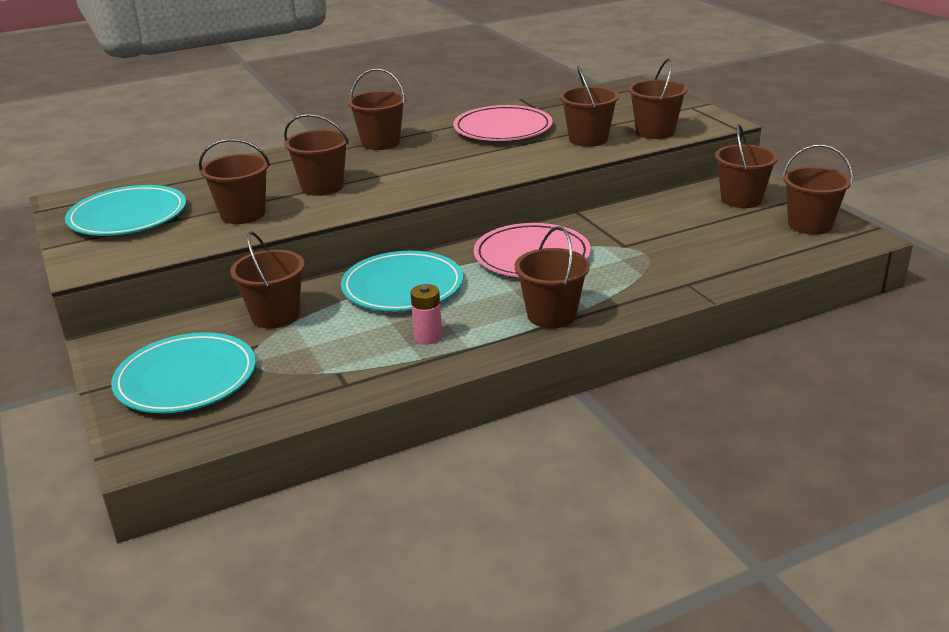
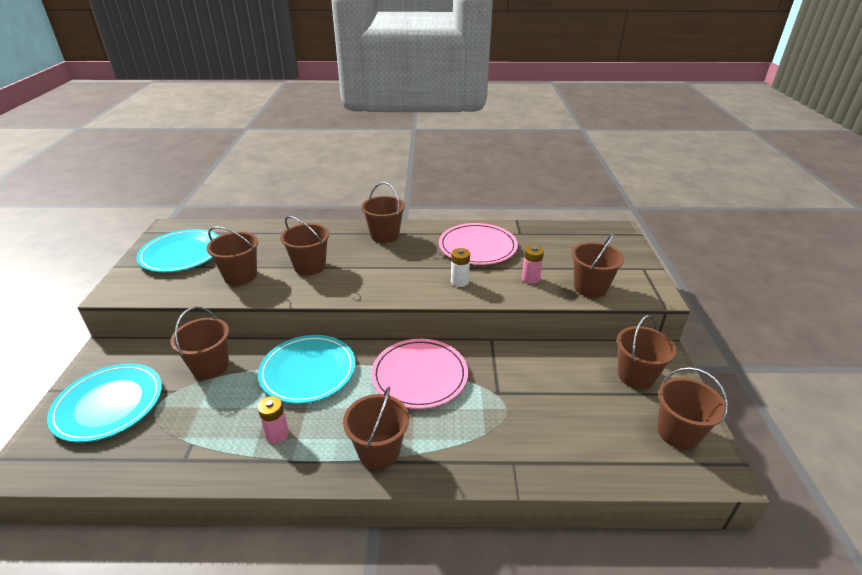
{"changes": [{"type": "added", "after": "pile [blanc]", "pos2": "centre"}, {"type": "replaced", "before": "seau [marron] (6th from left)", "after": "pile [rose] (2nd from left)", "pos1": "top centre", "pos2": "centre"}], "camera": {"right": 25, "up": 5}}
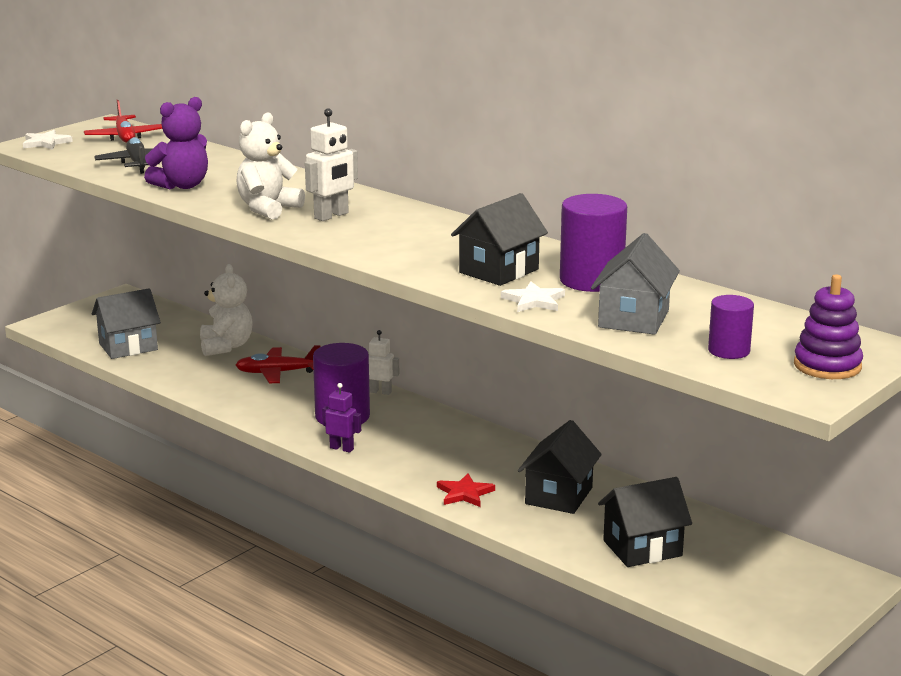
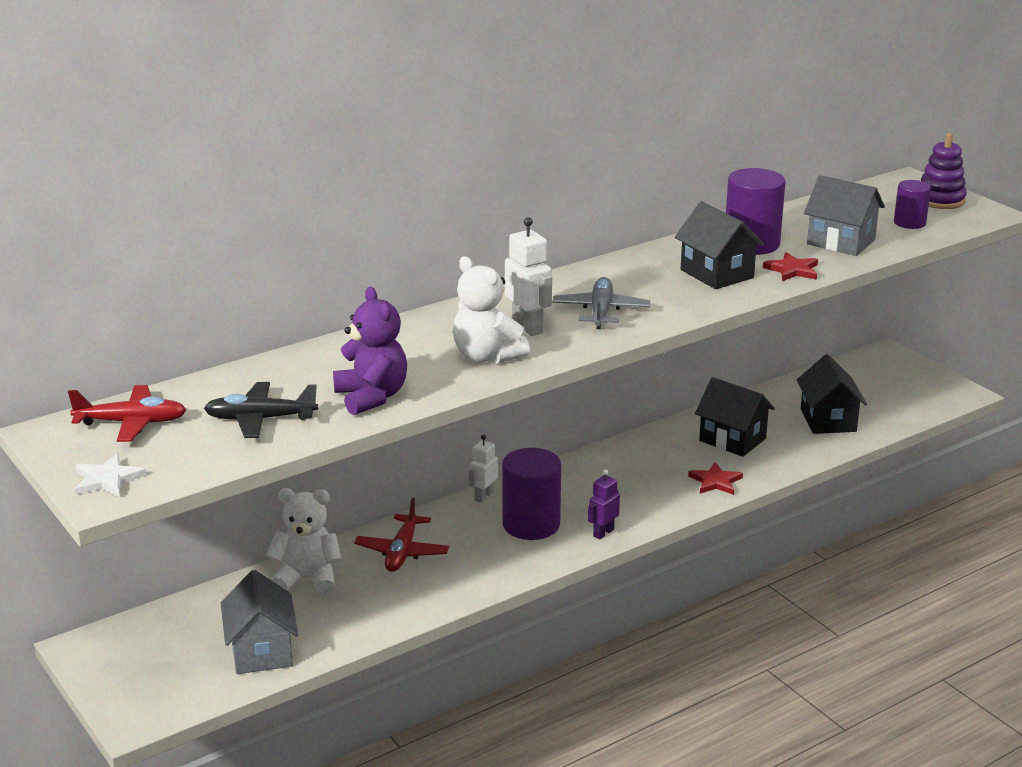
{"changes": [{"type": "added", "after": "avion [gris]", "pos2": "centre"}, {"type": "recoloured", "before": "étoile [blanc] (2nd from left)", "after": "étoile [rouge] (2nd from left)", "pos1": "centre", "pos2": "middle right"}], "camera": {"right": -75, "up": 5}}
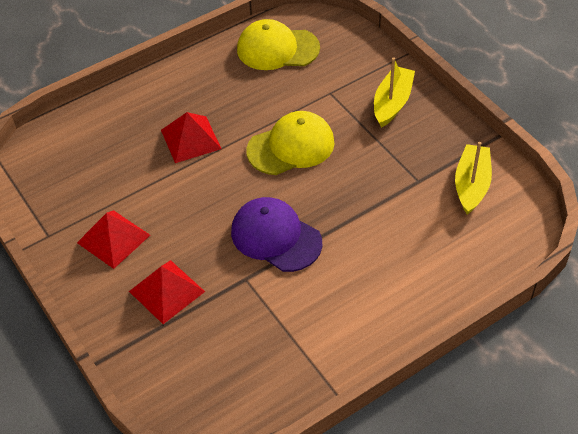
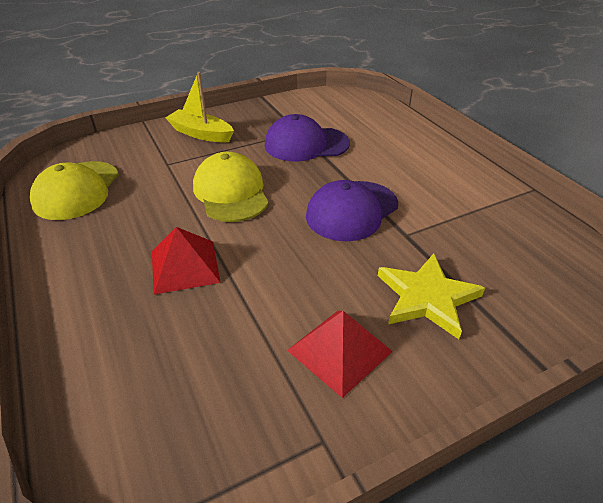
{"changes": [{"type": "added", "after": "casquette [violet] (1st from left)", "pos2": "top centre"}, {"type": "replaced", "before": "pyramide [rouge] (2nd from left)", "after": "étoile [jaune]", "pos1": "bottom left", "pos2": "middle right"}, {"type": "removed", "before": "bateau [jaune] (2nd from left)", "pos1": "middle right"}], "camera": {"right": -85, "up": -10}}
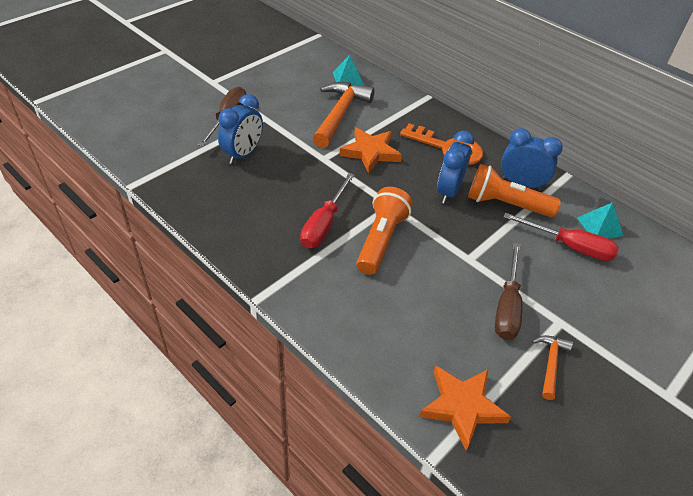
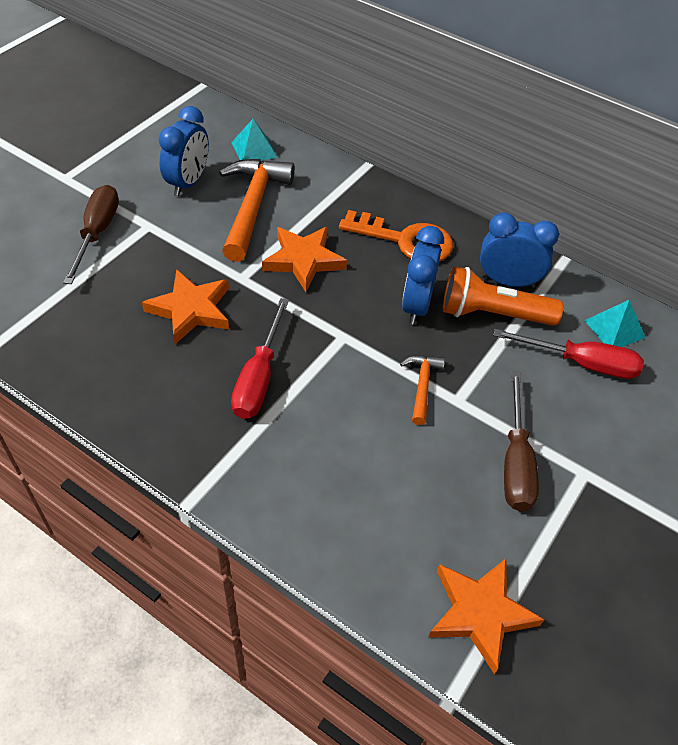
{"changes": [{"type": "added", "after": "étoile [orange] (1st from left)", "pos2": "middle left"}, {"type": "moved", "before": "réveil [bleu] (1st from left)", "pos1": "top centre", "pos2": "top left"}, {"type": "moved", "before": "marteau [orange] (2nd from left)", "pos1": "bottom right", "pos2": "centre"}, {"type": "removed", "before": "lampe de poche [orange] (1st from left)", "pos1": "centre"}], "camera": {"right": -10, "up": 5}}
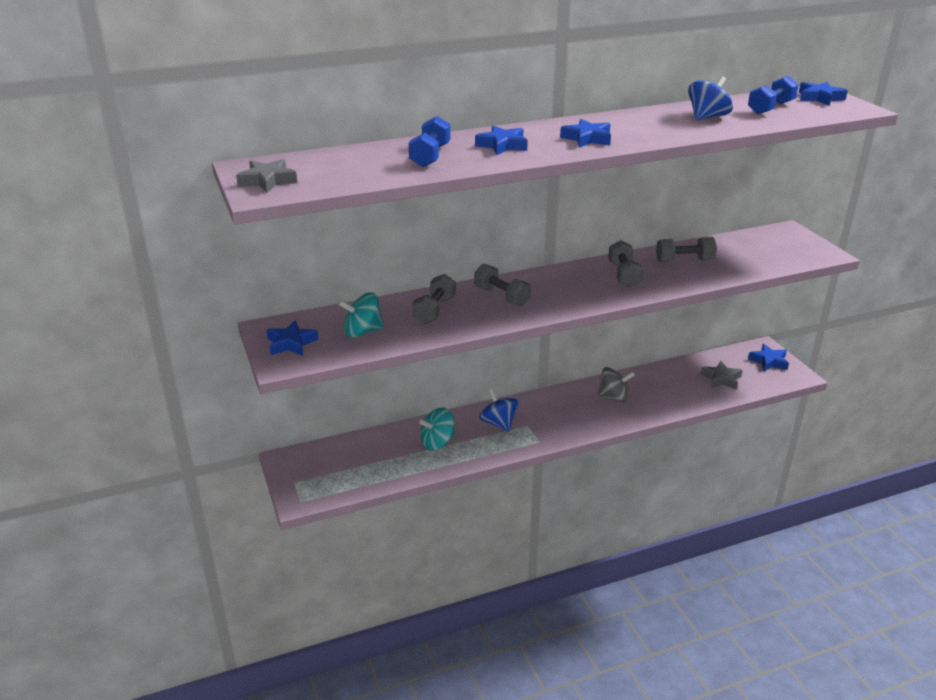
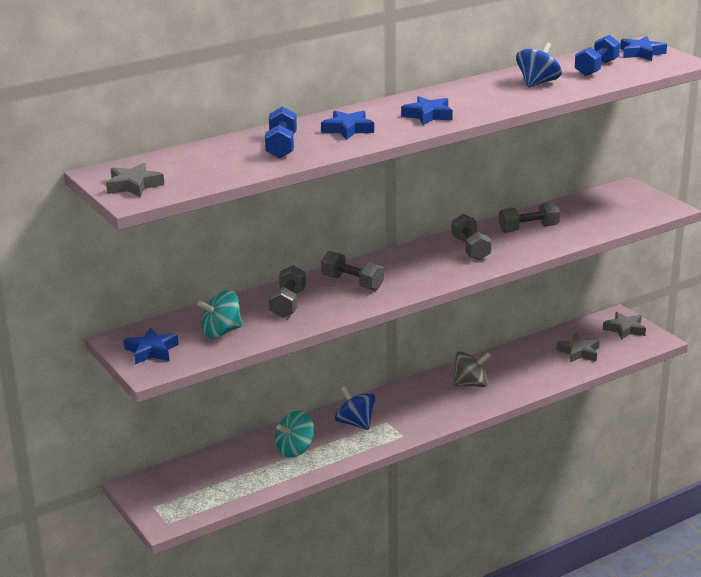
{"changes": [{"type": "recoloured", "before": "étoile [bleu] (4th from left)", "after": "étoile [gris] (3rd from left)", "pos1": "middle right", "pos2": "middle right"}], "camera": {"right": -10, "up": -5}}
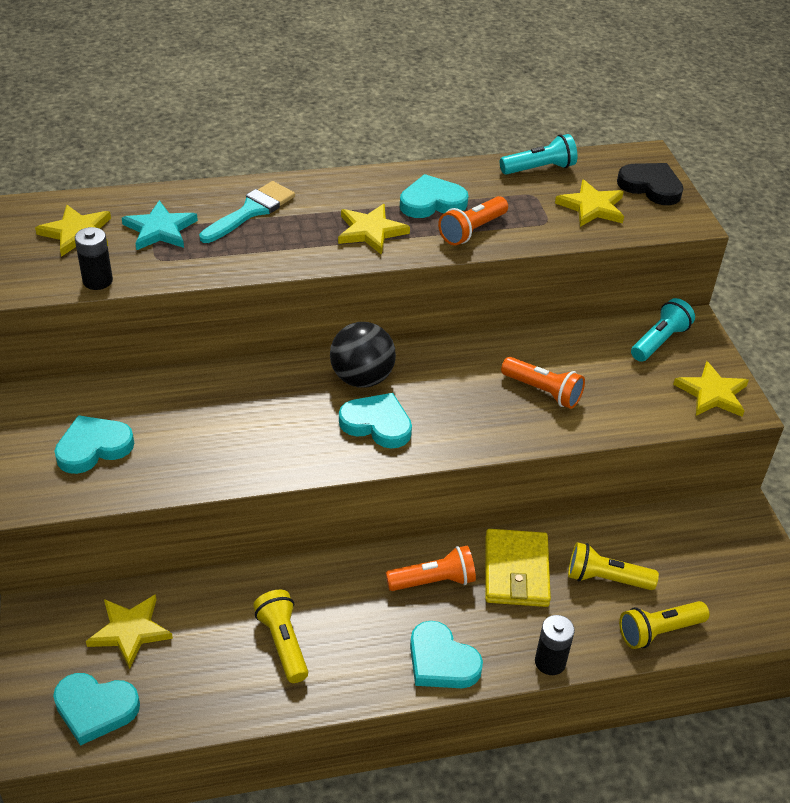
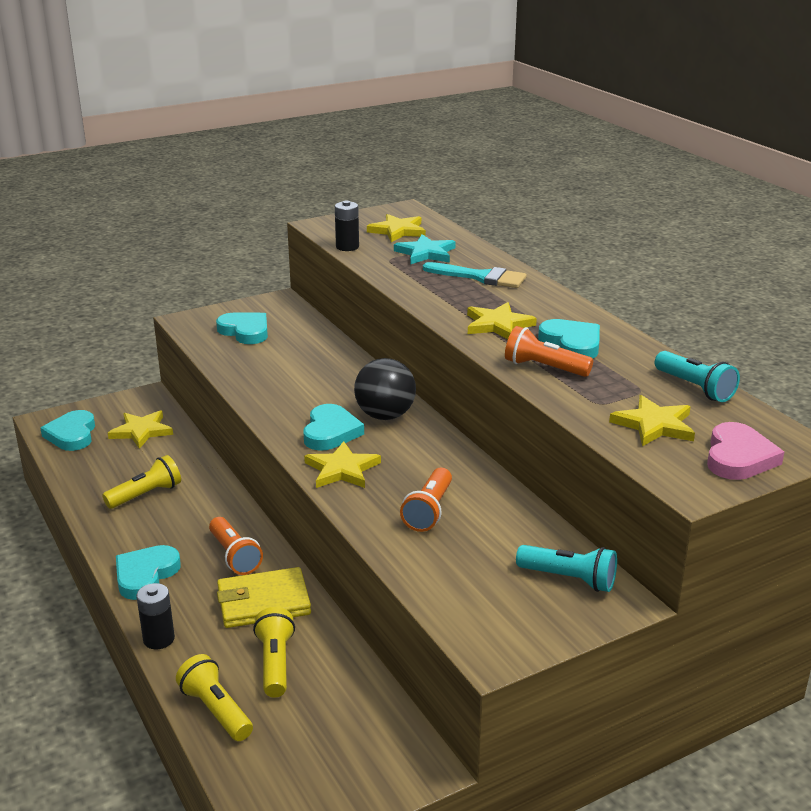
{"changes": [{"type": "moved", "before": "étoile [jaune] (5th from left in the first image)", "after": "étoile [jaune] (2nd from left)", "pos1": "middle right", "pos2": "centre"}, {"type": "recoloured", "before": "cœur [noir]", "after": "cœur [rose]", "pos1": "top right", "pos2": "middle right"}], "camera": {"right": 75, "up": -15}}
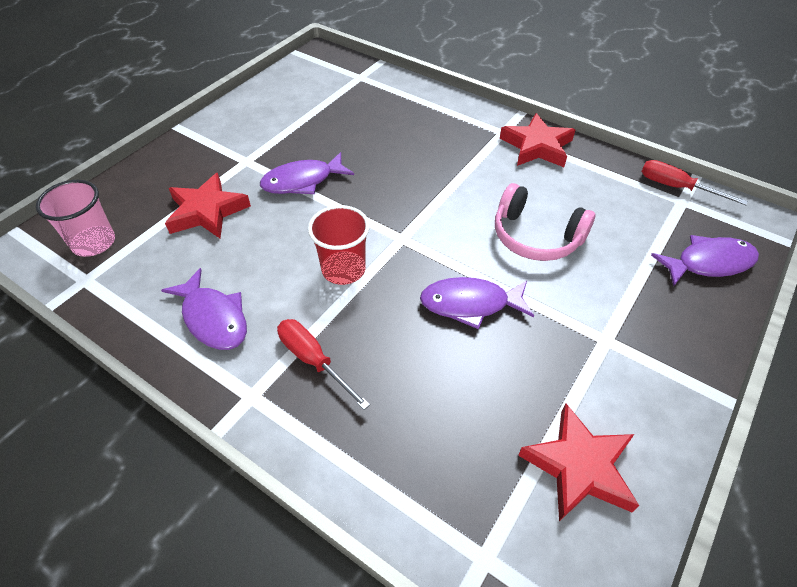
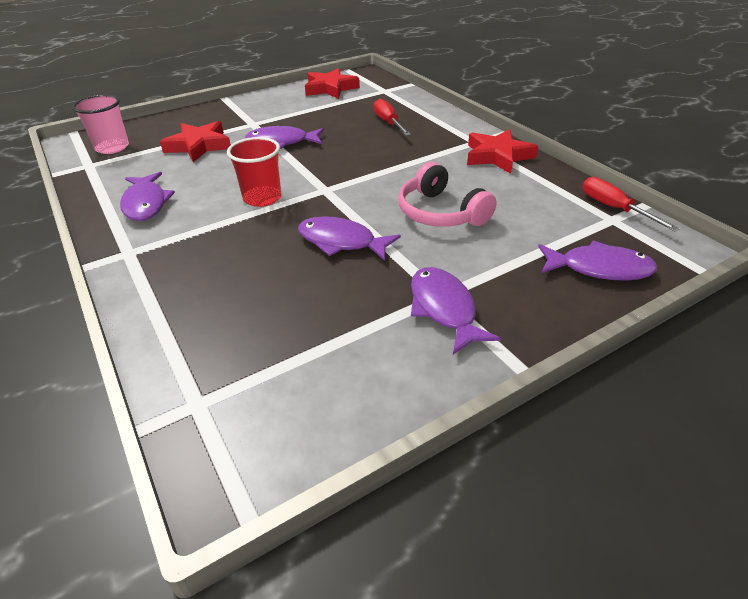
{"changes": [{"type": "moved", "before": "étoile [rouge] (3rd from left in the first image)", "after": "étoile [rouge] (2nd from left)", "pos1": "bottom right", "pos2": "top centre"}, {"type": "moved", "before": "tournevis [rouge] (1st from left)", "pos1": "centre", "pos2": "top centre"}, {"type": "added", "after": "poisson [violet] (4th from left)", "pos2": "centre"}], "camera": {"right": 25, "up": -10}}
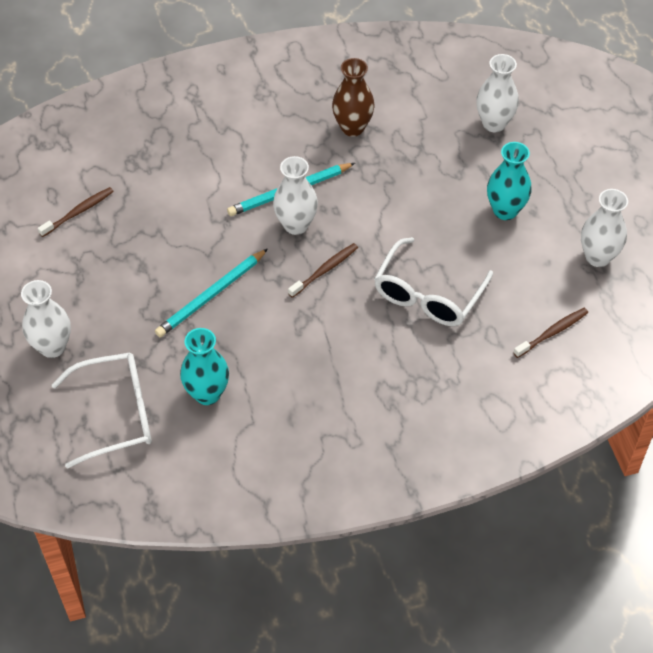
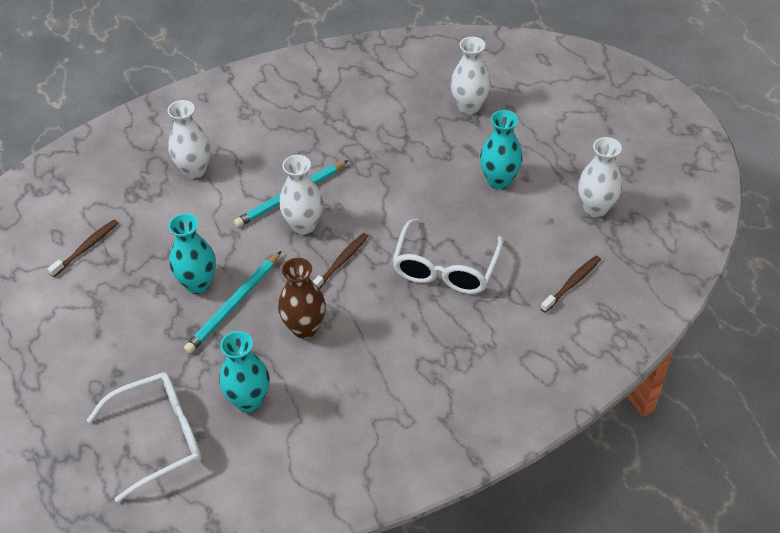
{"changes": [{"type": "moved", "before": "vase [blanc] (1st from left)", "pos1": "middle left", "pos2": "top left"}, {"type": "added", "after": "vase [turquoise] (1st from left)", "pos2": "middle left"}, {"type": "moved", "before": "vase [marron]", "pos1": "top centre", "pos2": "centre"}], "camera": {"right": -10, "up": -5}}
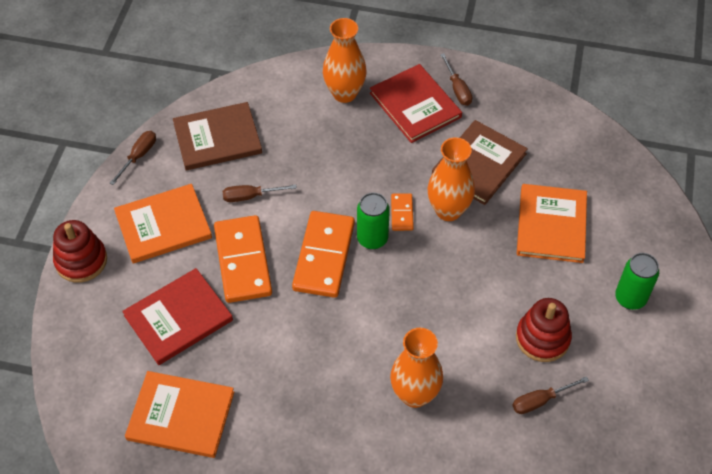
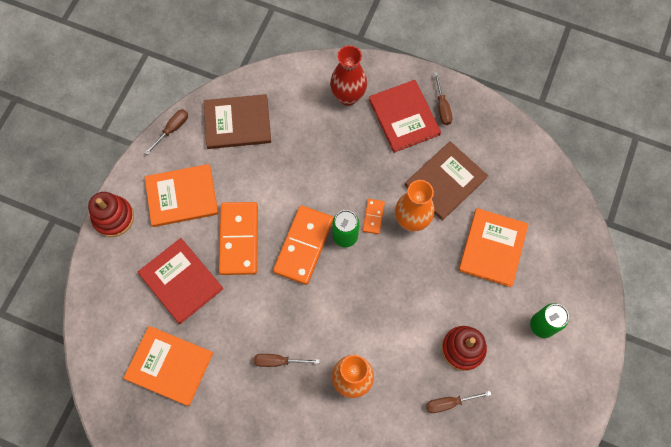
{"changes": [{"type": "turned", "before": "livre [rouge] (1st from left)", "pos1": "bottom left", "pos2": "middle left", "turn": 75}, {"type": "moved", "before": "tournevis [marron] (2nd from left)", "pos1": "centre", "pos2": "bottom centre"}, {"type": "recoloured", "before": "vase [orange] (1st from left)", "after": "vase [rouge]", "pos1": "top centre", "pos2": "top centre"}], "camera": {"right": 10, "up": 15}}
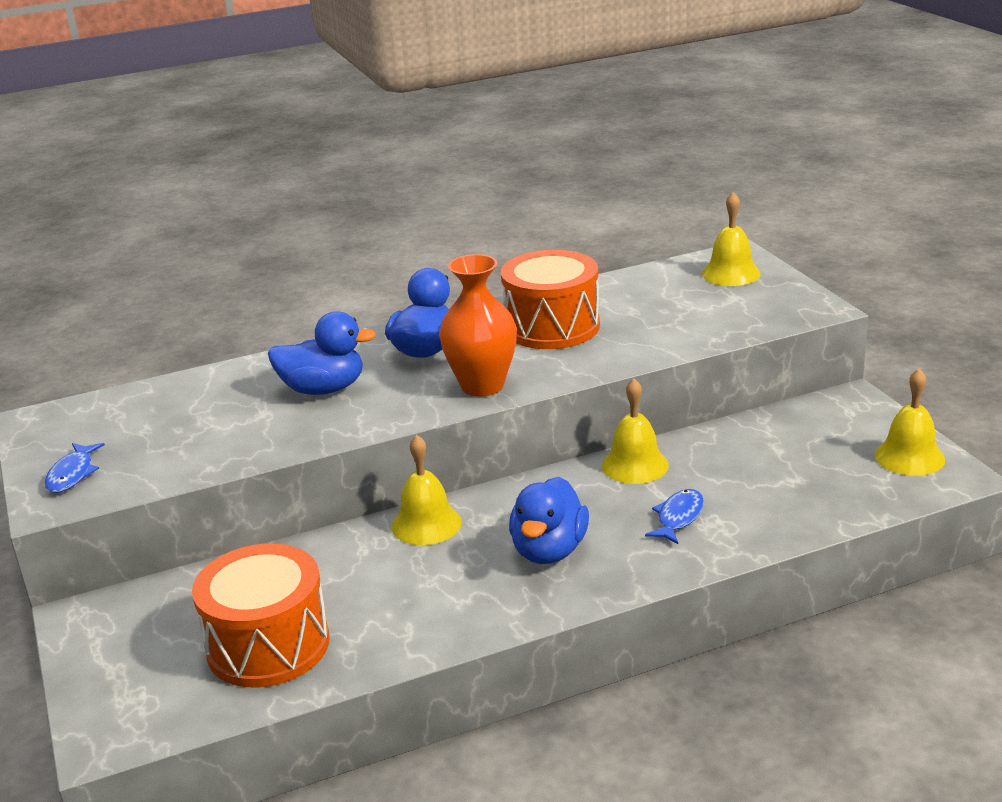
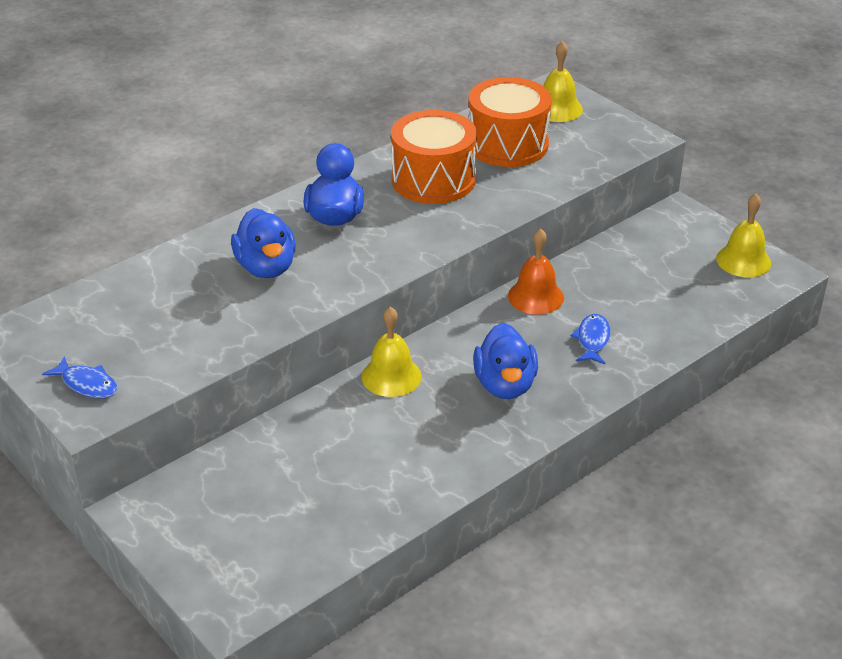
{"changes": [{"type": "turned", "before": "poisson [bleu] (1st from left)", "pos1": "middle left", "pos2": "middle left", "turn": -45}, {"type": "turned", "before": "canard [bleu] (1st from left)", "pos1": "middle left", "pos2": "middle left", "turn": 90}, {"type": "moved", "before": "tambour [orange] (1st from left in the first image)", "after": "tambour [orange] (2nd from left)", "pos1": "bottom left", "pos2": "top centre"}, {"type": "recoloured", "before": "cloche [jaune] (2nd from left)", "after": "cloche [orange]", "pos1": "centre", "pos2": "centre"}, {"type": "removed", "before": "vase [orange]", "pos1": "centre"}], "camera": {"right": -20, "up": 10}}
